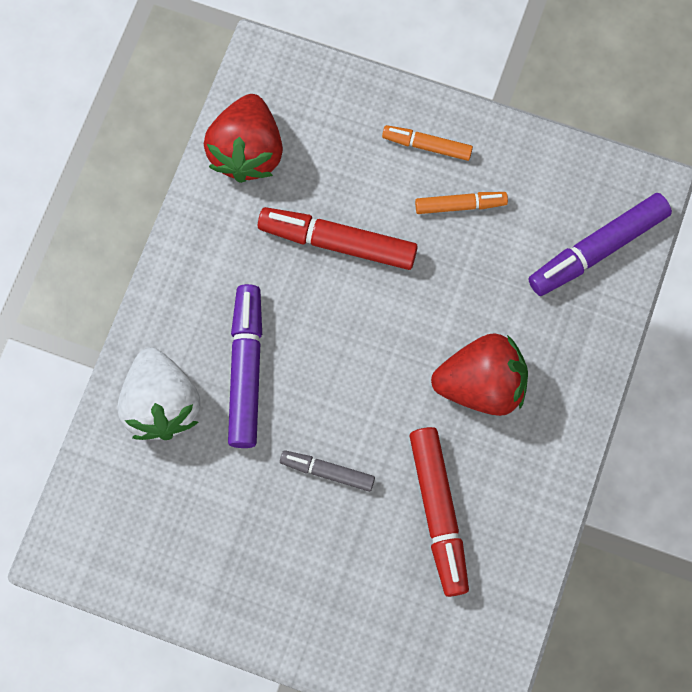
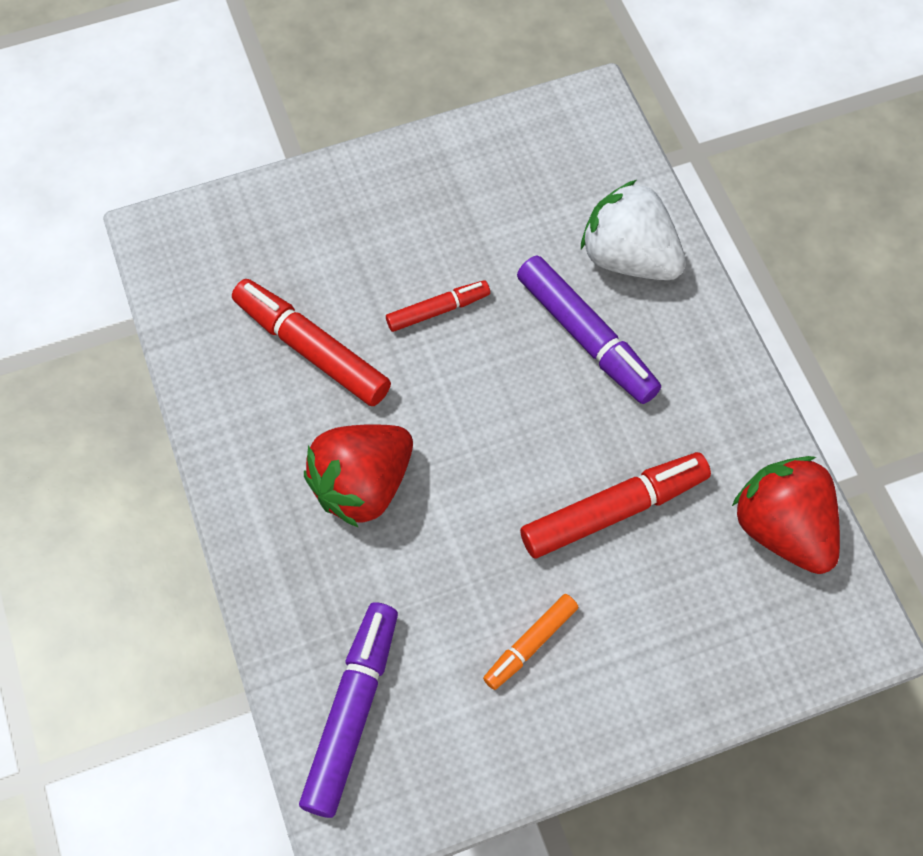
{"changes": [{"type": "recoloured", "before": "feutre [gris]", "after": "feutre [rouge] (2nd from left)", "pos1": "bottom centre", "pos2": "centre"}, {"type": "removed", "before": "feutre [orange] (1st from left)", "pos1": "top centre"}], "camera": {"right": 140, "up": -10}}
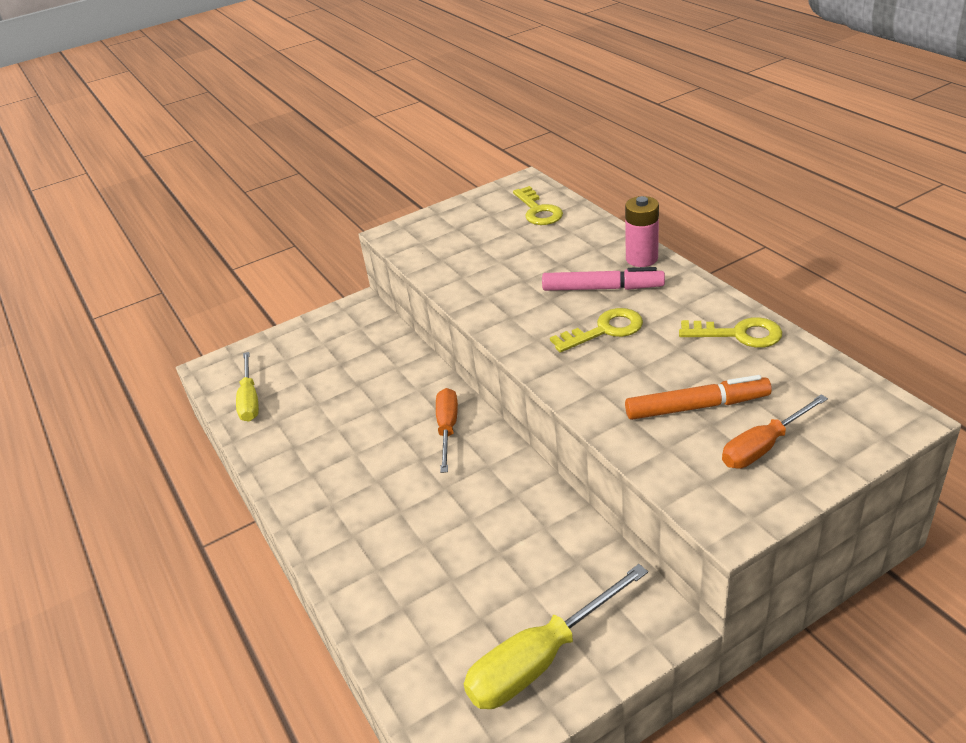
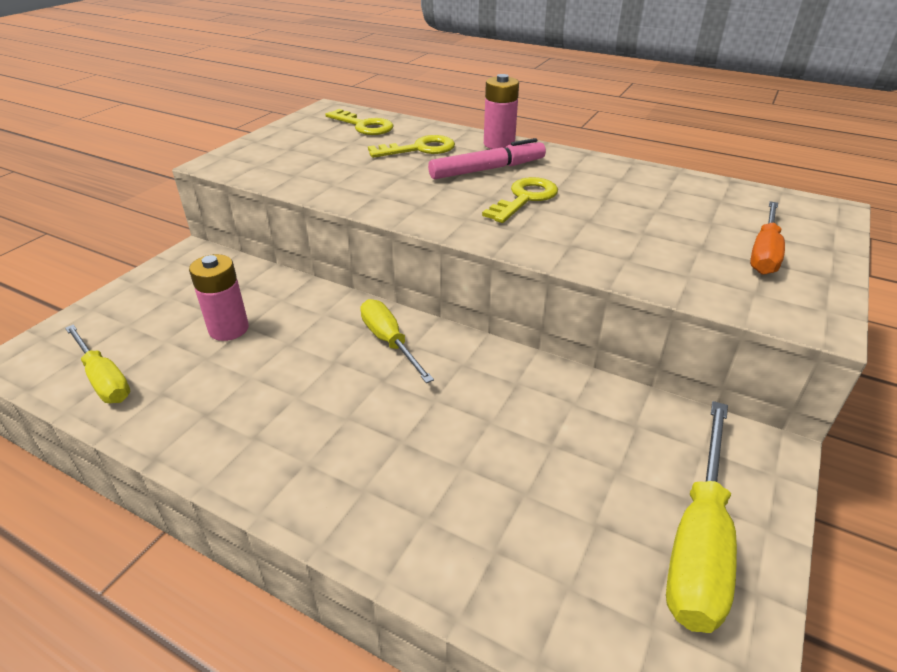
{"changes": [{"type": "added", "after": "pile [rose] (1st from left)", "pos2": "middle left"}, {"type": "recoloured", "before": "tournevis [orange] (1st from left)", "after": "tournevis [jaune] (2nd from left)", "pos1": "centre", "pos2": "centre"}, {"type": "moved", "before": "clé [jaune] (3rd from left in the first image)", "after": "clé [jaune] (2nd from left)", "pos1": "middle right", "pos2": "top centre"}, {"type": "removed", "before": "feutre [orange]", "pos1": "middle right"}], "camera": {"right": -35, "up": 0}}
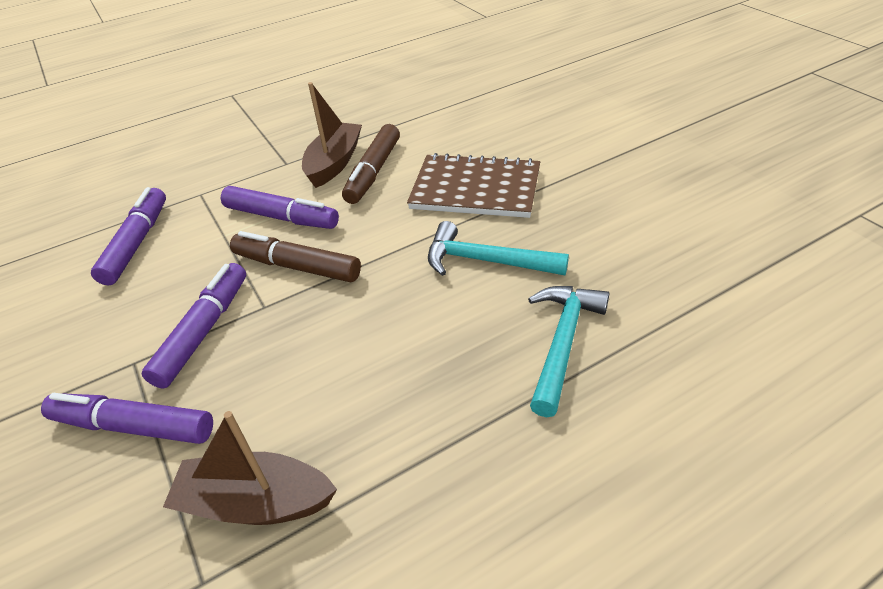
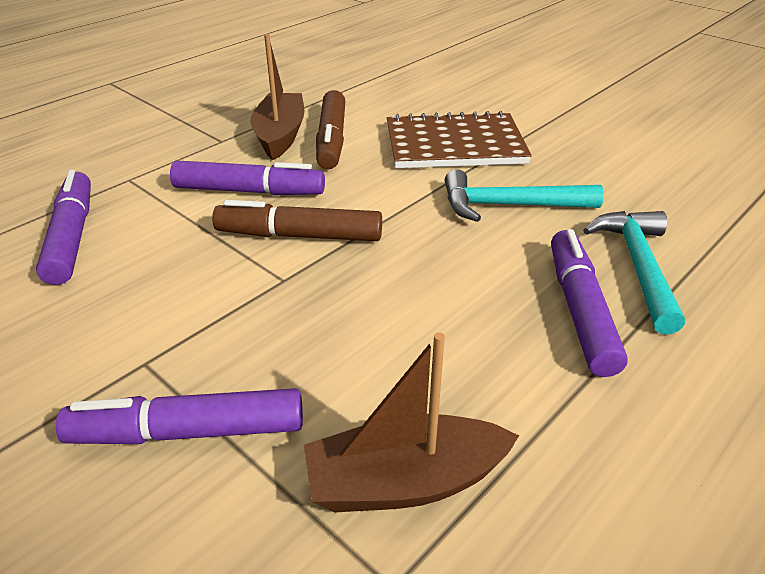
{"changes": [{"type": "moved", "before": "feutre [violet] (3rd from left in the first image)", "after": "feutre [violet] (4th from left)", "pos1": "middle left", "pos2": "middle right"}], "camera": {"right": -20, "up": -5}}
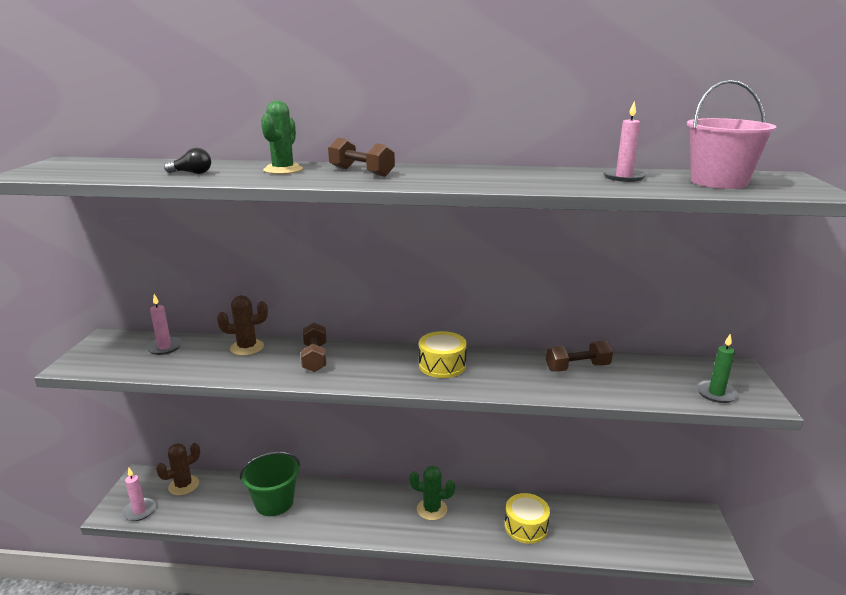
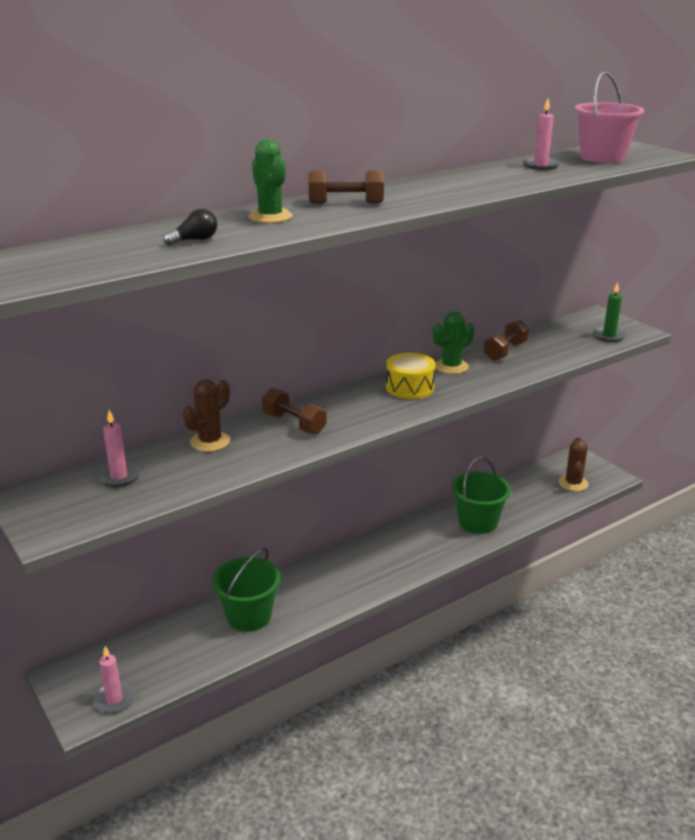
{"changes": [{"type": "moved", "before": "cactus [vert] (2nd from left)", "pos1": "bottom centre", "pos2": "centre"}, {"type": "replaced", "before": "tambour [jaune] (2nd from left)", "after": "seau [vert] (2nd from left)", "pos1": "bottom centre", "pos2": "middle right"}, {"type": "moved", "before": "cactus [marron] (1st from left in the first image)", "after": "cactus [marron] (2nd from left)", "pos1": "bottom left", "pos2": "middle right"}], "camera": {"right": -40, "up": 5}}
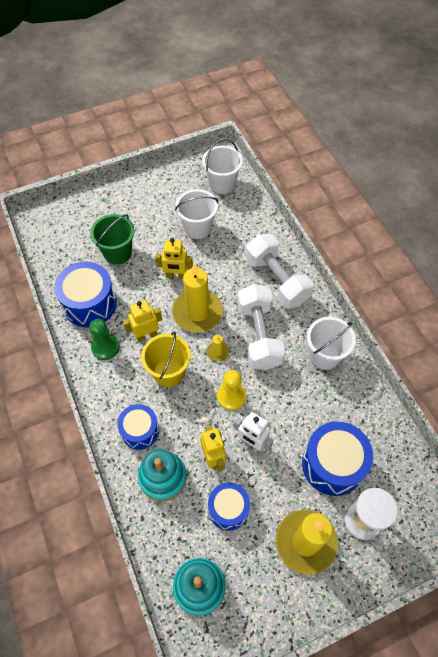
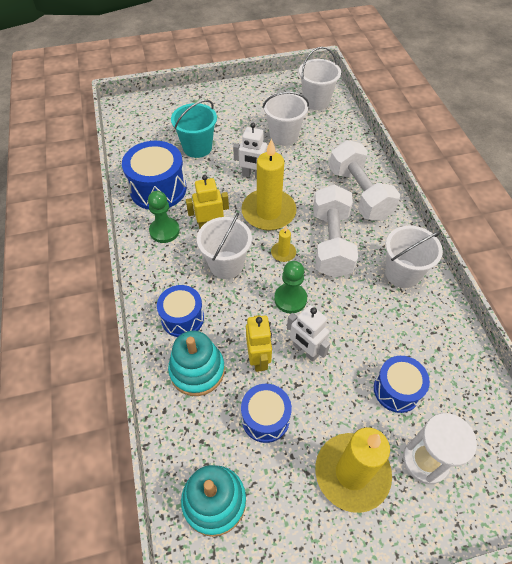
{"changes": [{"type": "recoloured", "before": "seau [vert]", "after": "seau [turquoise]", "pos1": "middle left", "pos2": "top centre"}, {"type": "recoloured", "before": "seau [jaune]", "after": "seau [blanc] (1st from left)", "pos1": "centre", "pos2": "centre"}, {"type": "recoloured", "before": "robot [jaune] (2nd from left)", "after": "robot [blanc] (1st from left)", "pos1": "centre", "pos2": "top centre"}, {"type": "recoloured", "before": "pion [jaune]", "after": "pion [vert] (2nd from left)", "pos1": "centre", "pos2": "centre"}, {"type": "resized", "before": "tambour [bleu] (4th from left)", "pos1": "bottom right", "pos2": "bottom right", "scale": 0.63}], "camera": {"right": 10, "up": -5}}
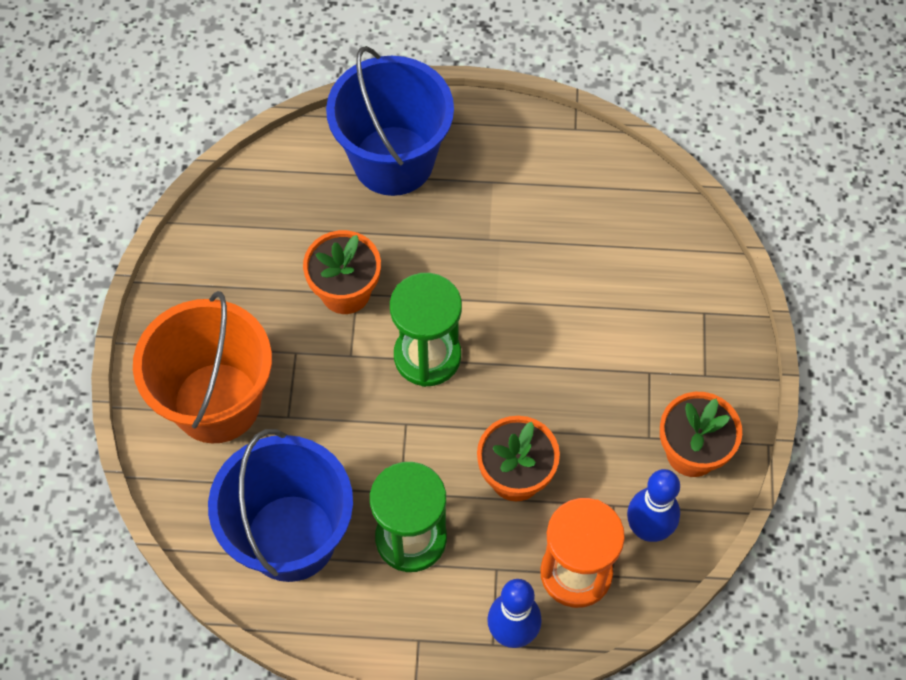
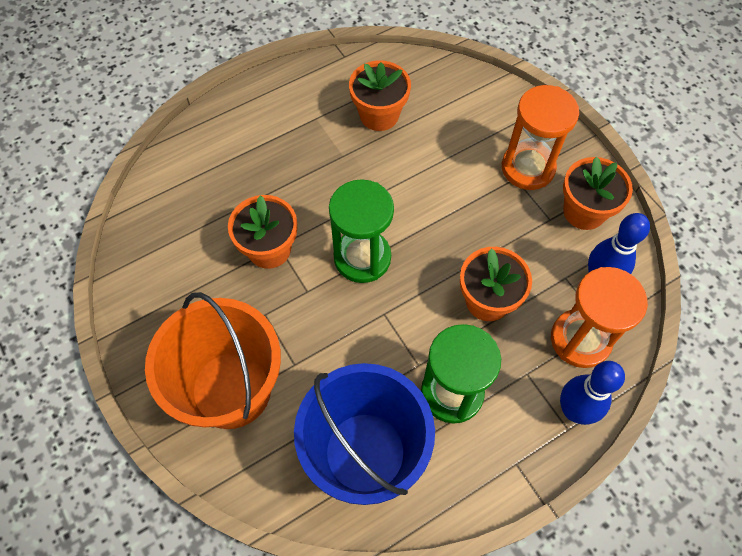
{"changes": [{"type": "added", "after": "pot de fleurs [orange] (2nd from left)", "pos2": "top centre"}, {"type": "added", "after": "sablier [orange] (1st from left)", "pos2": "top right"}, {"type": "removed", "before": "seau [bleu] (2nd from left)", "pos1": "top centre"}], "camera": {"right": -35, "up": 0}}
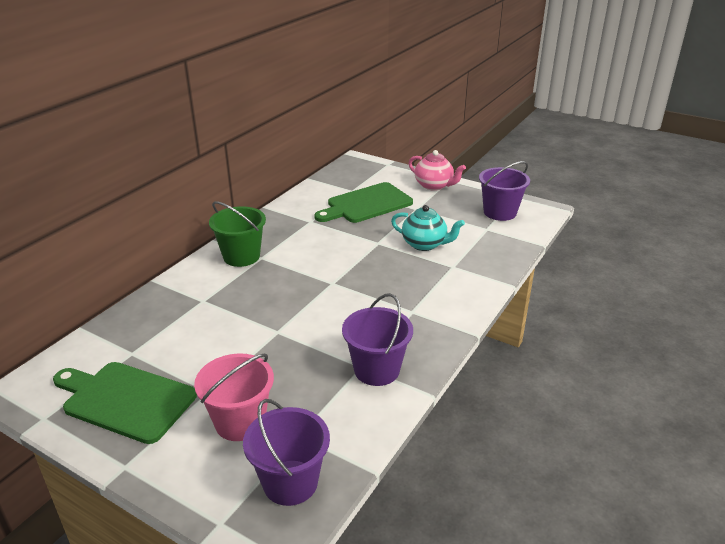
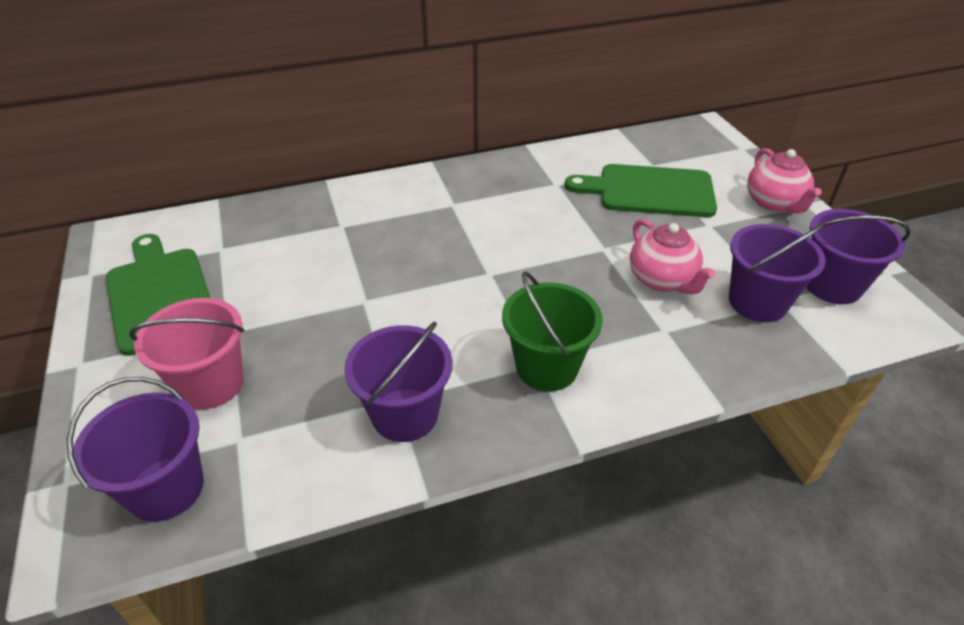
{"changes": [{"type": "moved", "before": "seau [vert]", "pos1": "middle left", "pos2": "centre"}, {"type": "recoloured", "before": "théière [turquoise]", "after": "théière [rose] (1st from left)", "pos1": "centre", "pos2": "middle right"}, {"type": "added", "after": "seau [violet] (3rd from left)", "pos2": "middle right"}], "camera": {"right": 40, "up": 10}}
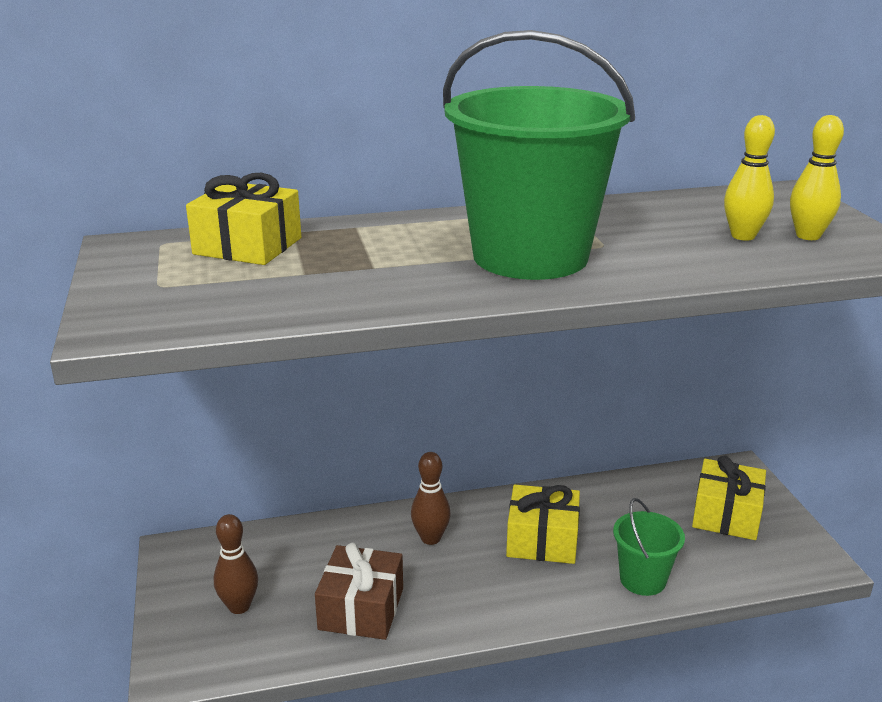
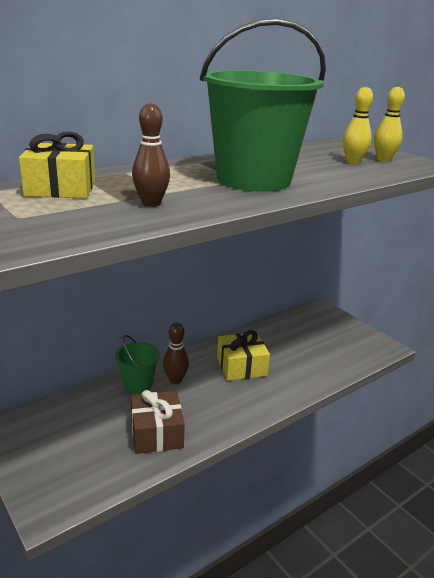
{"changes": [{"type": "moved", "before": "seau [vert] (2nd from left in the first image)", "after": "seau [vert] (1st from left)", "pos1": "bottom right", "pos2": "middle left"}, {"type": "moved", "before": "quille [marron] (1st from left)", "pos1": "bottom left", "pos2": "top centre"}, {"type": "removed", "before": "cadeau [jaune] (3rd from left)", "pos1": "bottom right"}], "camera": {"right": -25, "up": 0}}
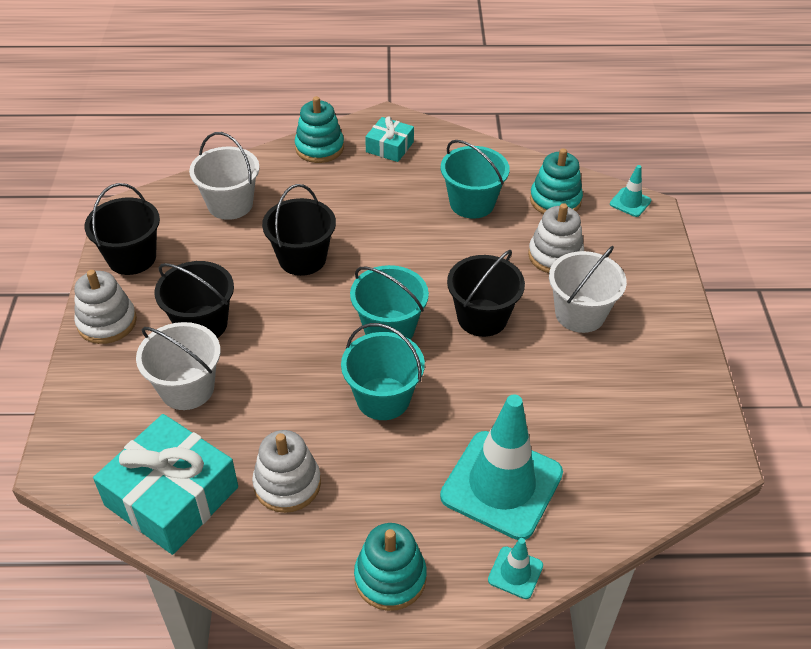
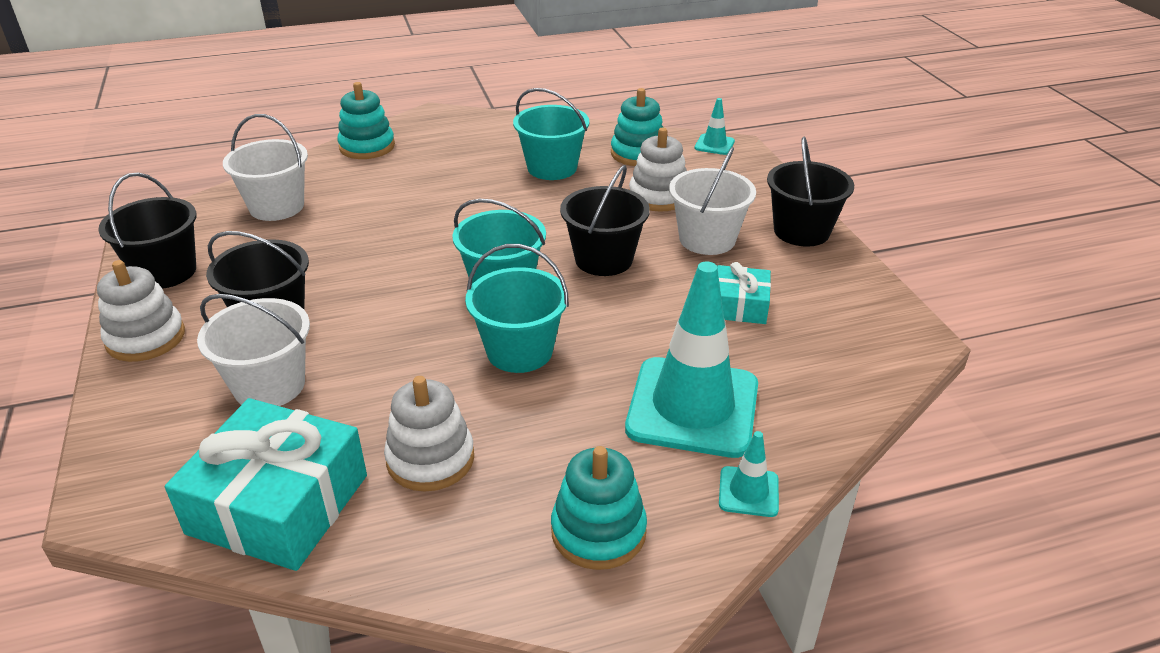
{"changes": [{"type": "moved", "before": "cadeau [turquoise] (2nd from left)", "pos1": "top centre", "pos2": "centre"}, {"type": "moved", "before": "seau [noir] (3rd from left in the first image)", "after": "seau [noir] (4th from left)", "pos1": "centre", "pos2": "top right"}], "camera": {"right": -15, "up": -10}}
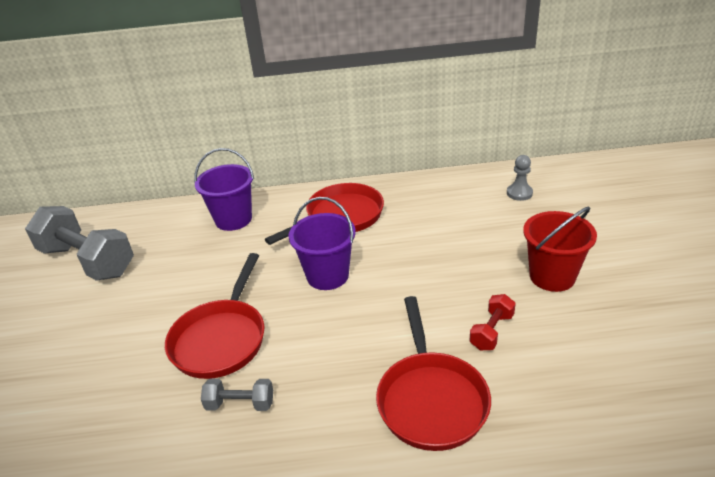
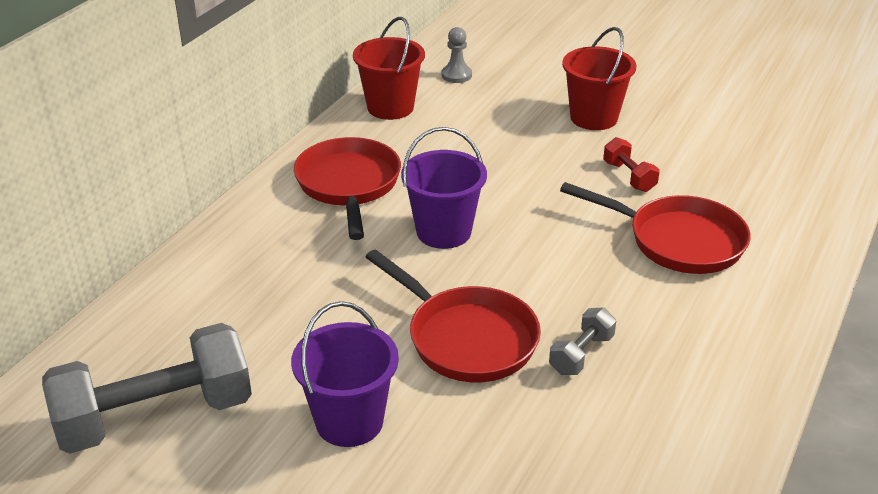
{"changes": [{"type": "moved", "before": "seau [violet] (1st from left)", "pos1": "middle left", "pos2": "bottom centre"}, {"type": "added", "after": "seau [rouge] (1st from left)", "pos2": "top centre"}], "camera": {"right": -60, "up": 0}}
